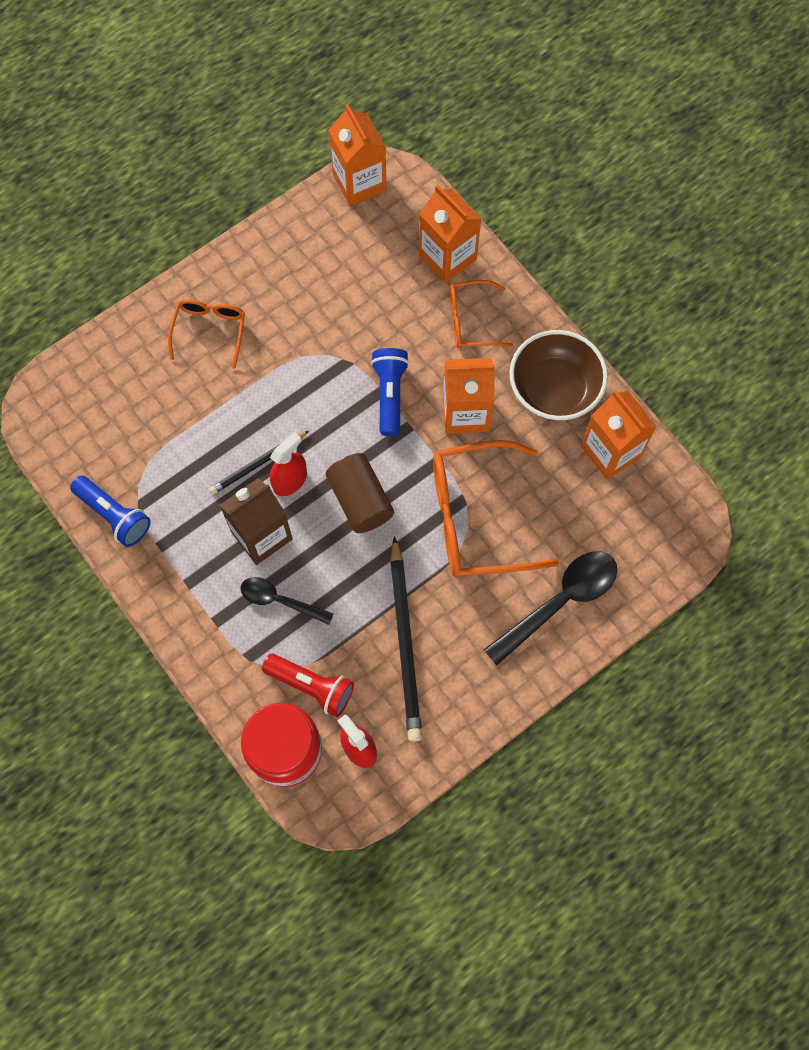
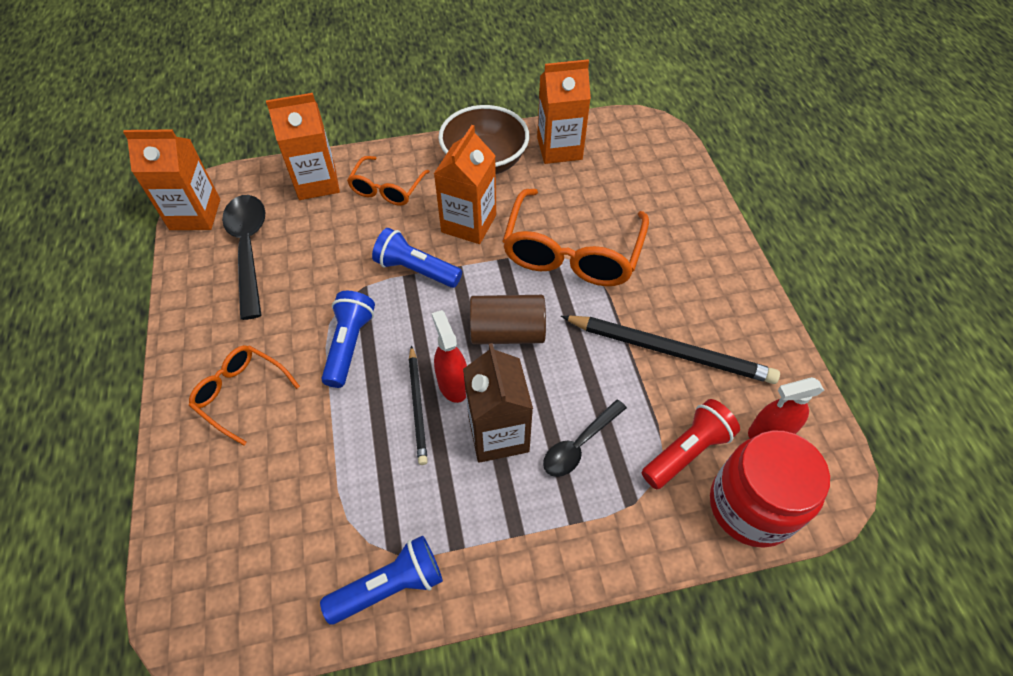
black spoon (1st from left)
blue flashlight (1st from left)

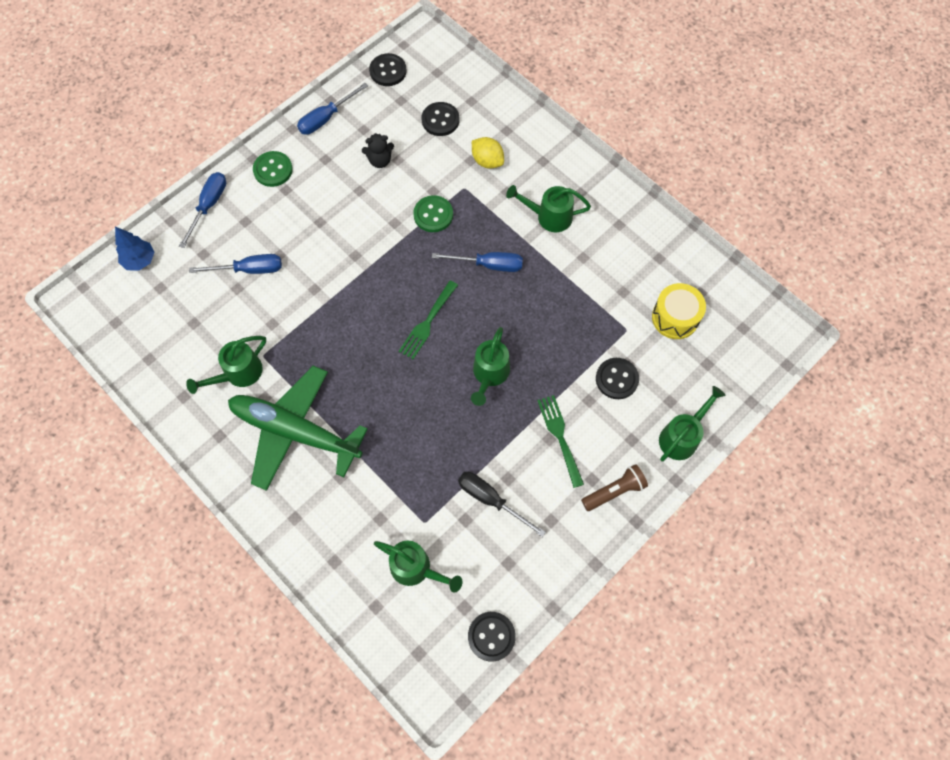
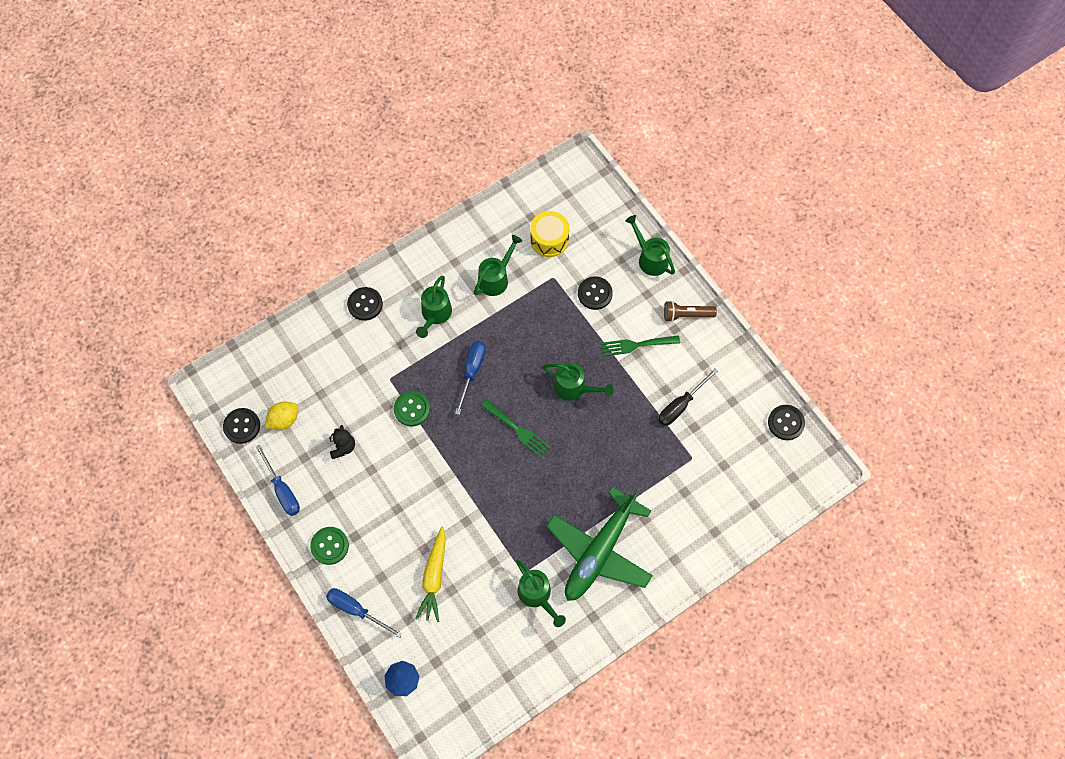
black button (2nd from left)
yellow lemon
yellow carrot
brown flashlight
green watering can (2nd from left)

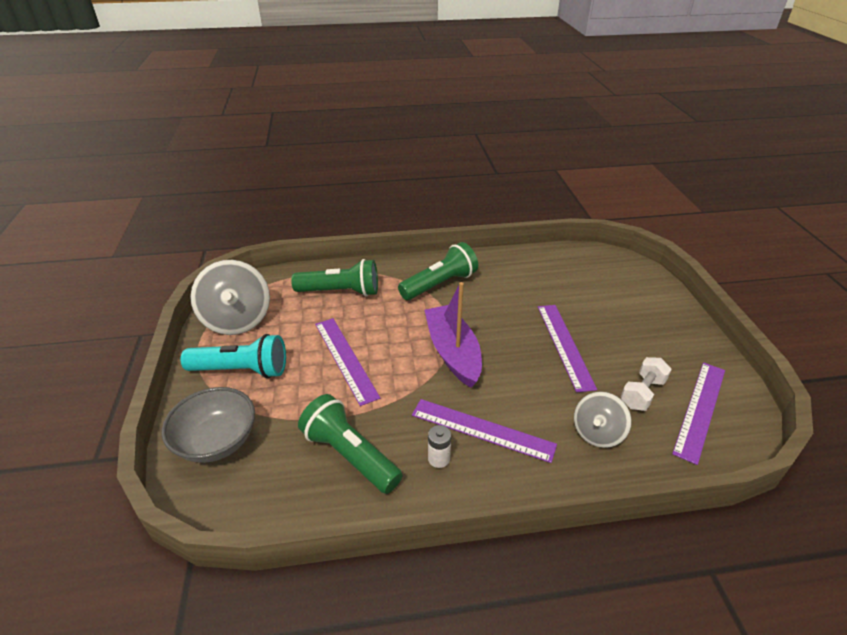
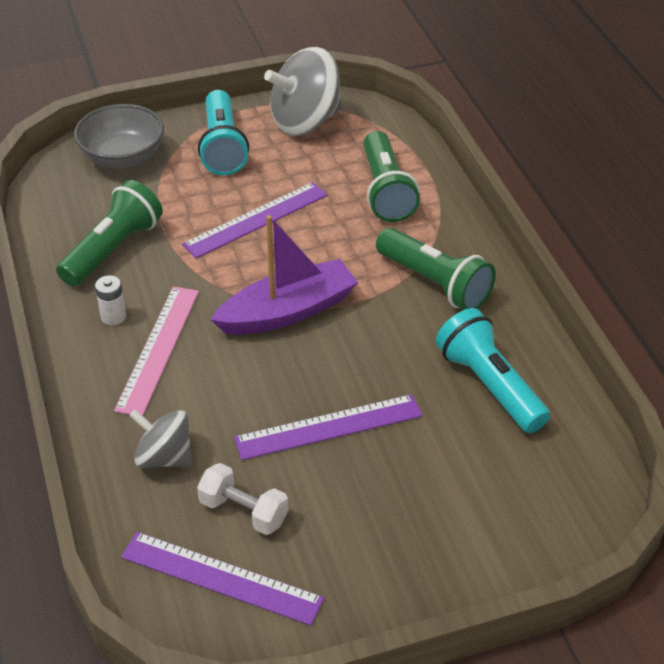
pink ruler
turquoise flashlight (2nd from left)

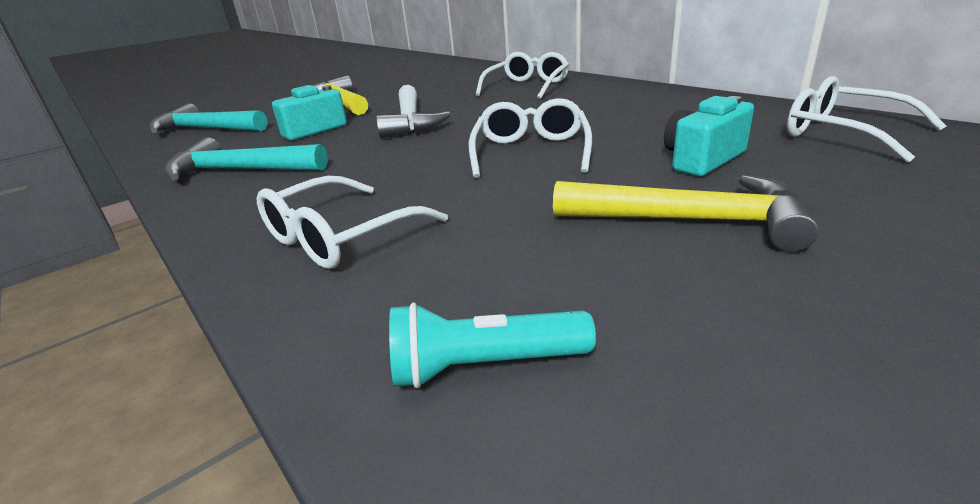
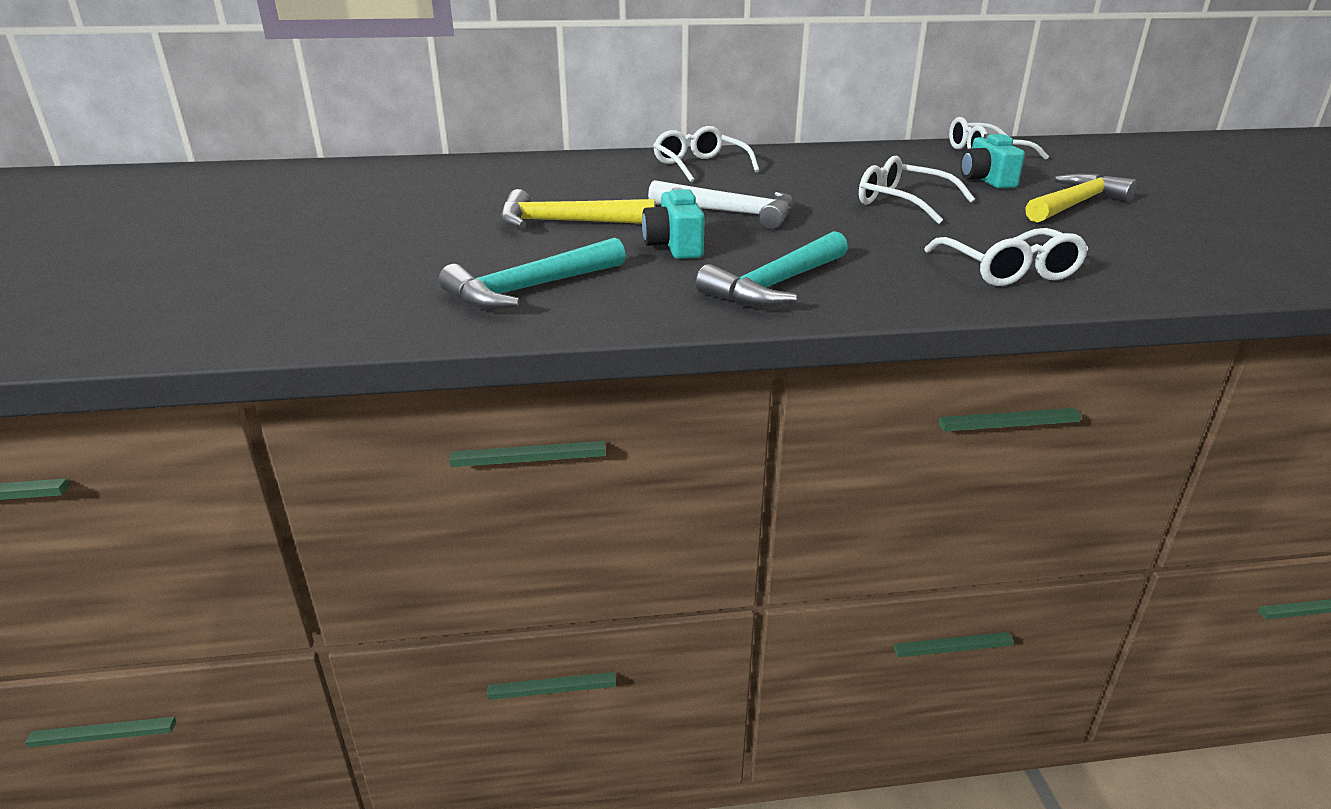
turquoise flashlight

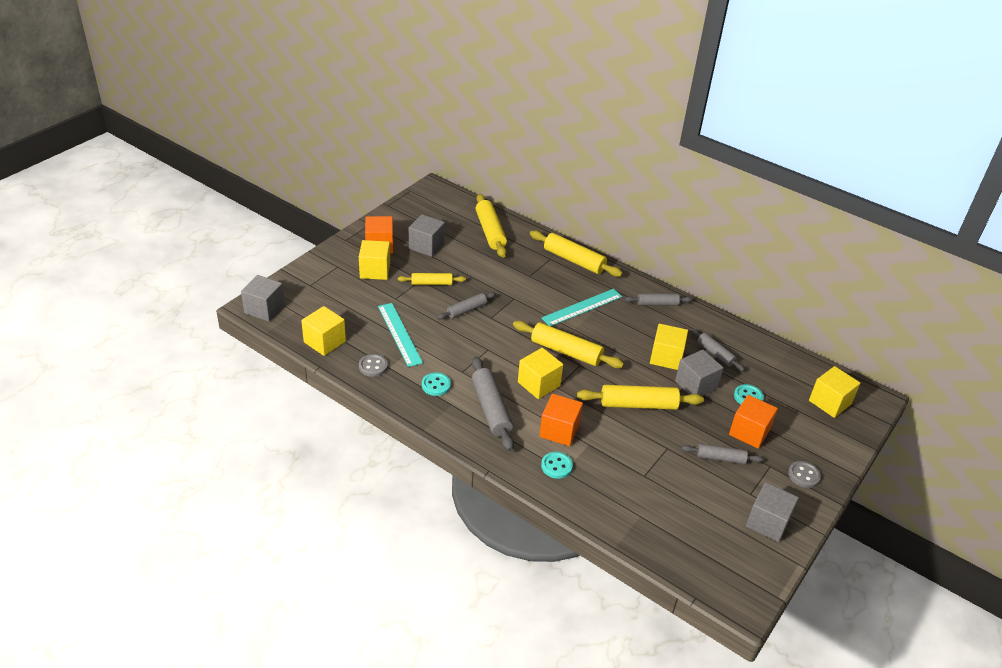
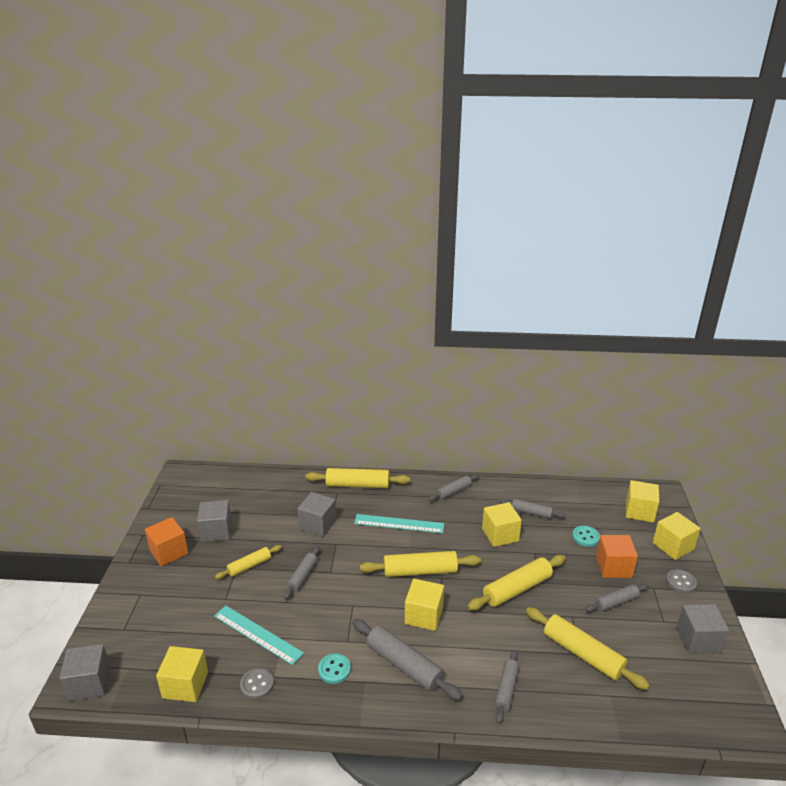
yellow rolling pin (5th from left)
yellow cube (5th from left)
turquoise ruler (2nd from left)
grey cube (3rd from left)
orange cube (2nd from left in the first image)
grey rolling pin (4th from left)

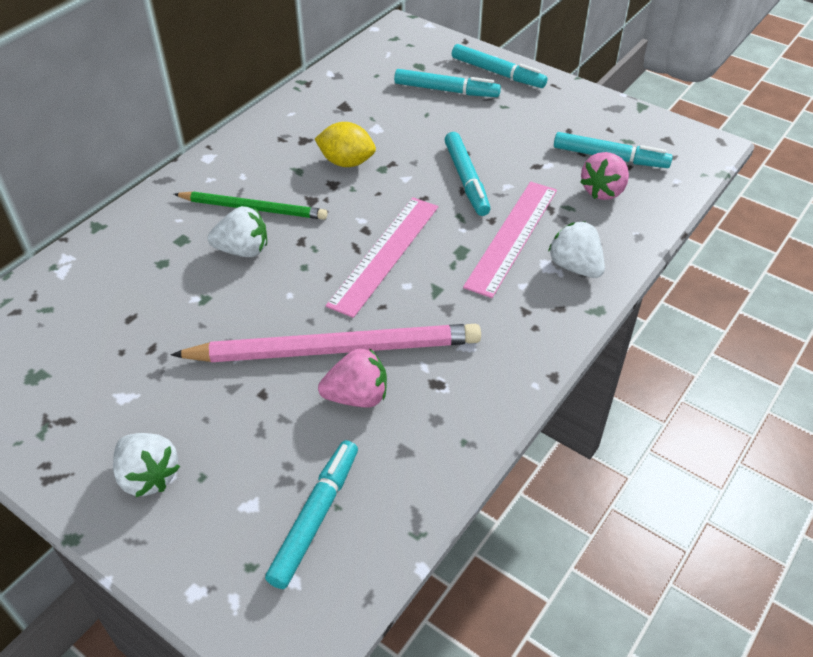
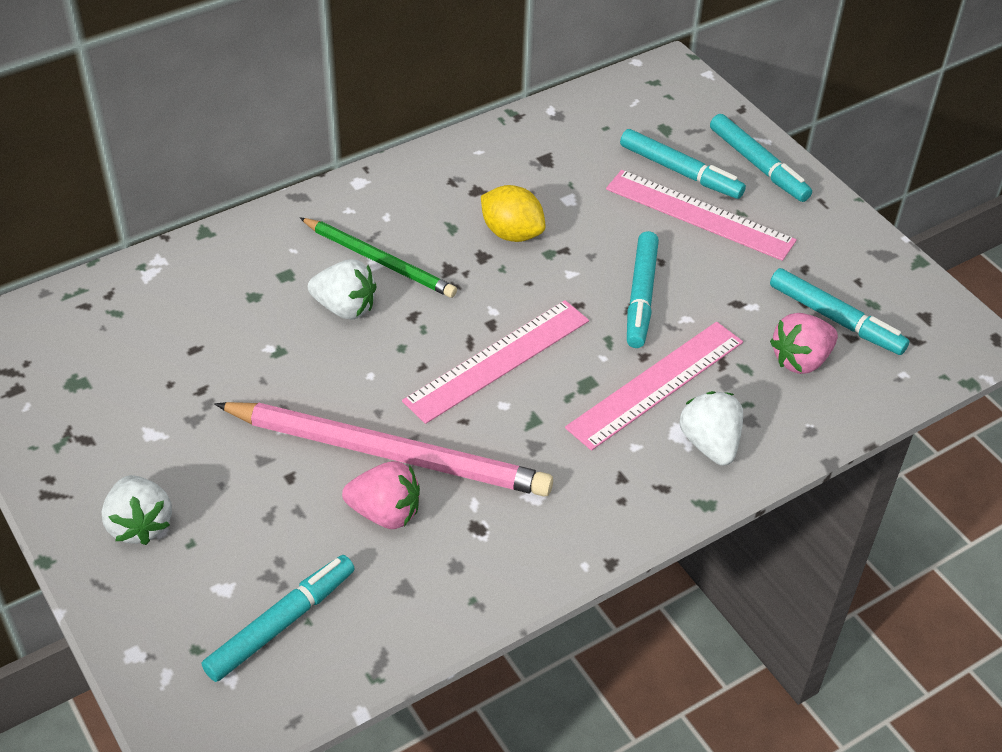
pink ruler (3rd from left)

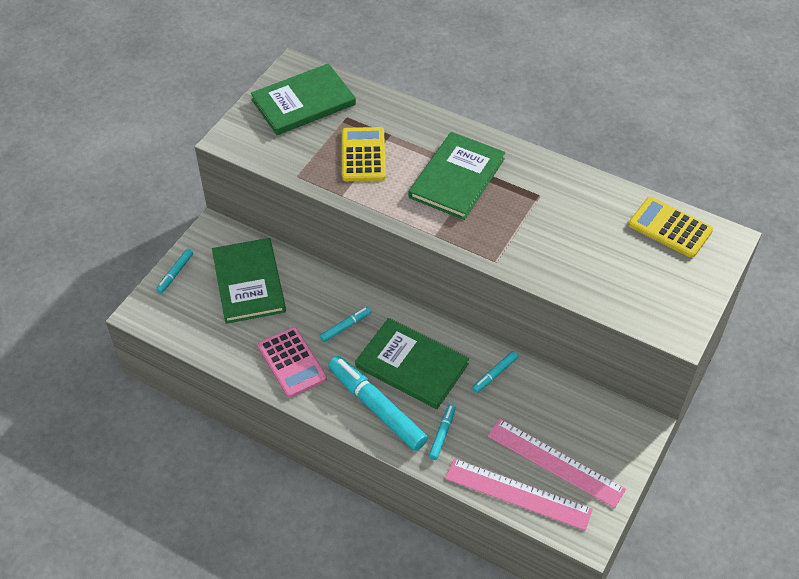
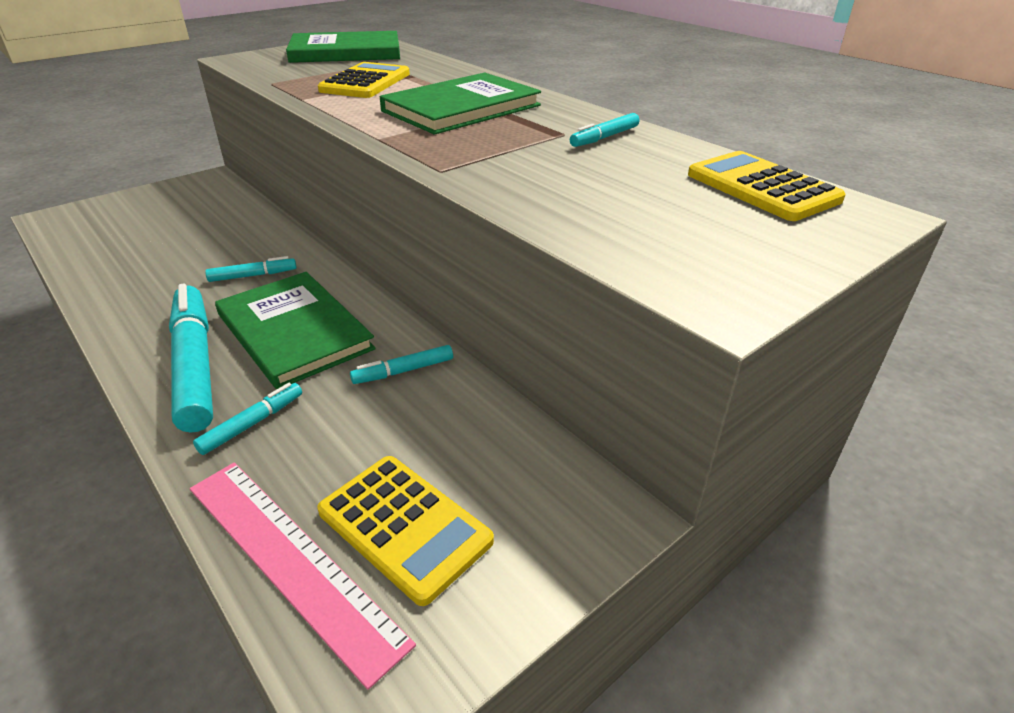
green book (1st from left in the first image)
turquoise marker (5th from left)
pink calculator
yellow calculator (2nd from left)

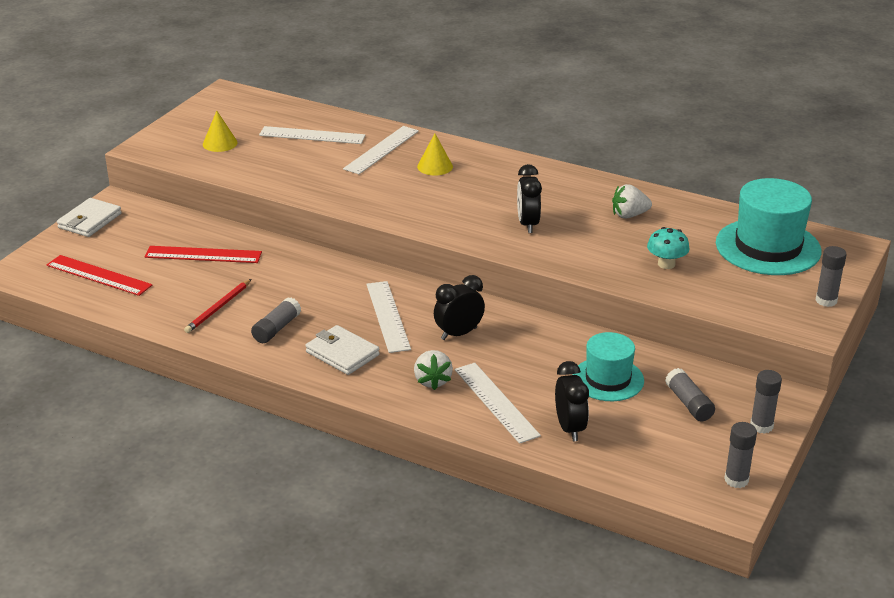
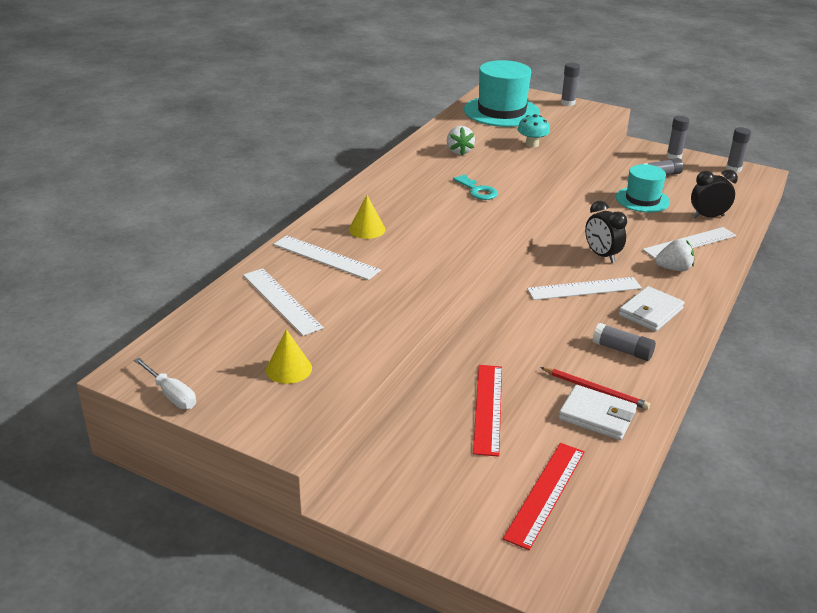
white ruler (1st from left)
turquoise key
white wallet (1st from left)
white screwdriver

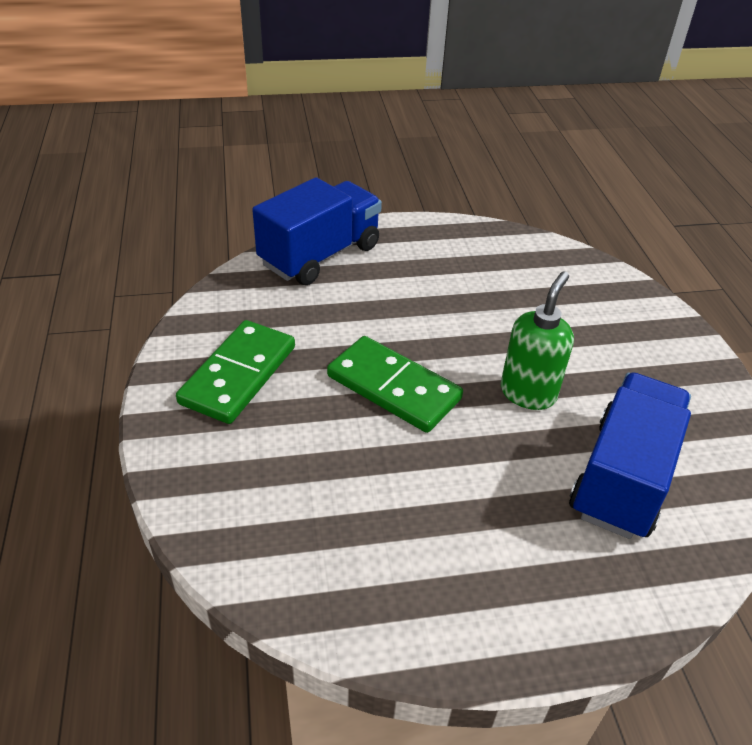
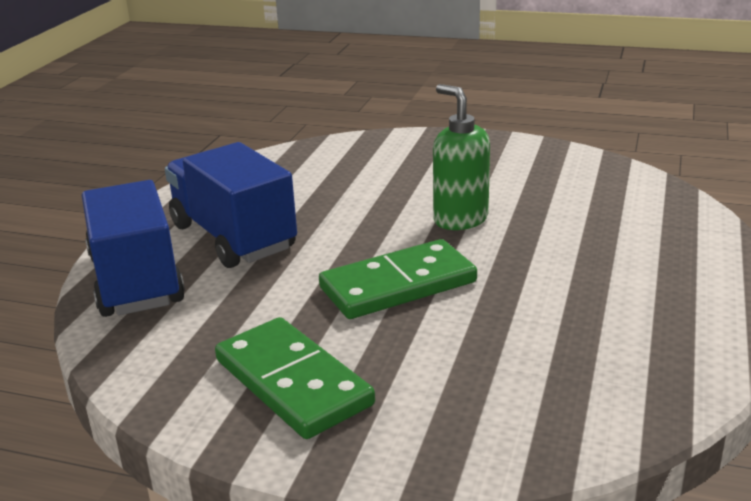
blue truck (2nd from left)

